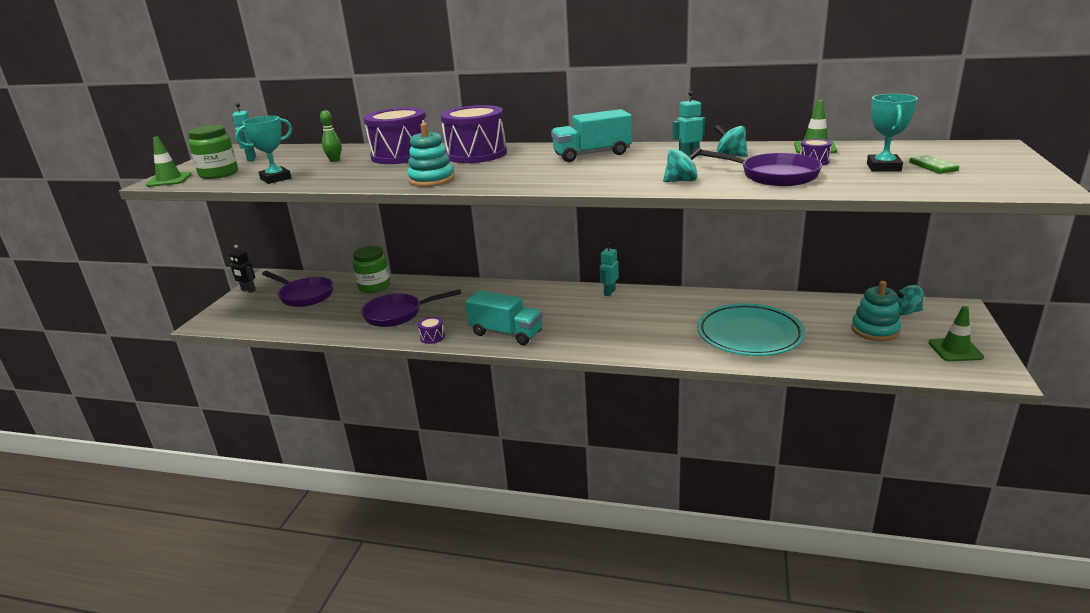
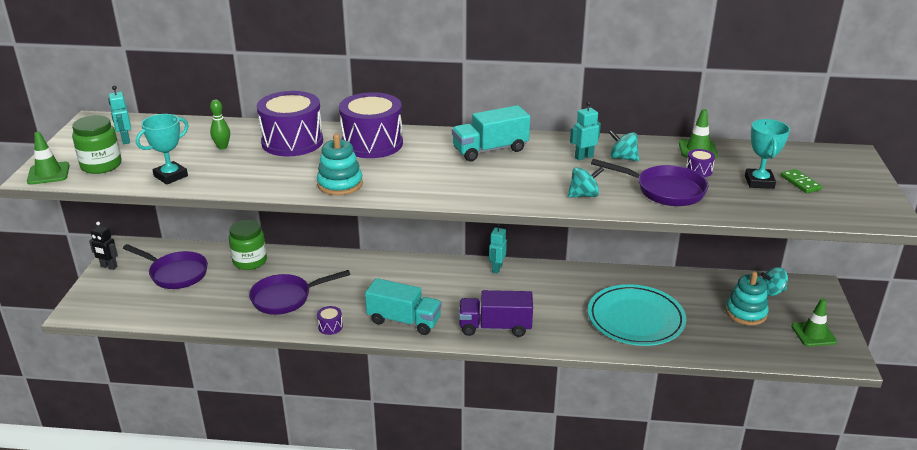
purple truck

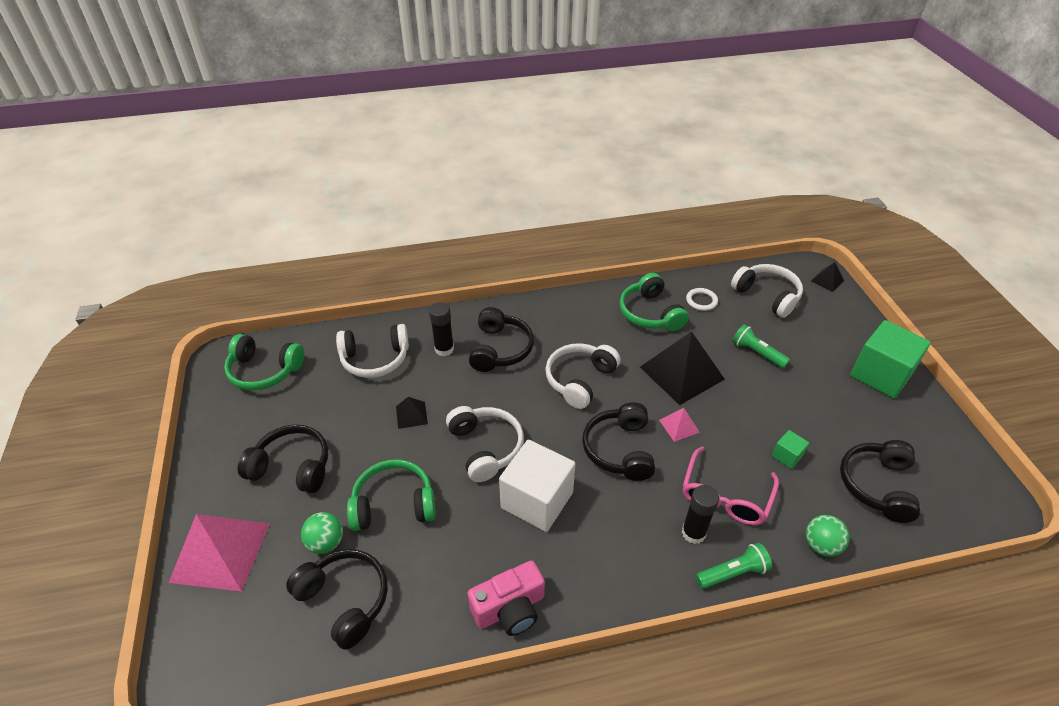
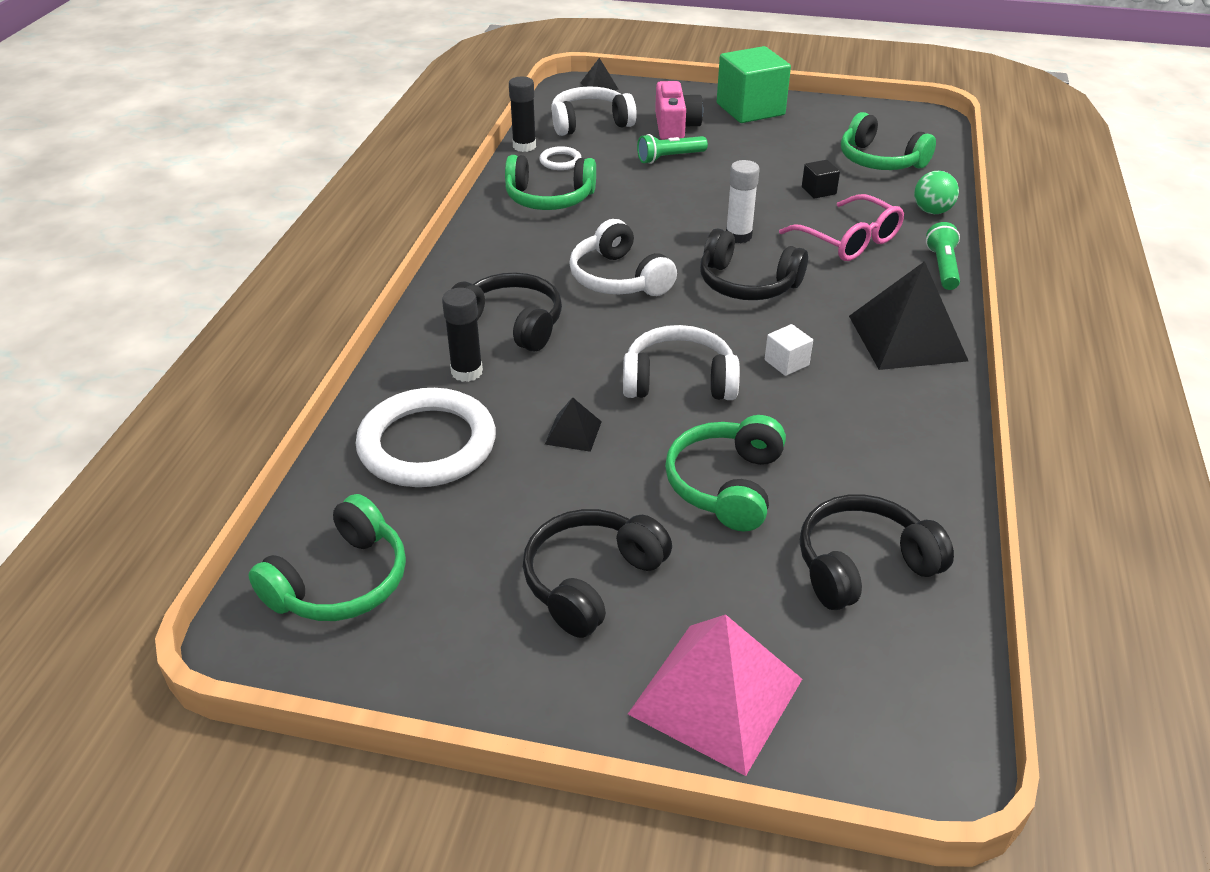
white ring (1st from left)
black pyramid (3rd from left)
white glue stick
black cube
white cube
green headphones (4th from left)
black glue stick (2nd from left)
green ball (1st from left in the first image)
pink camera

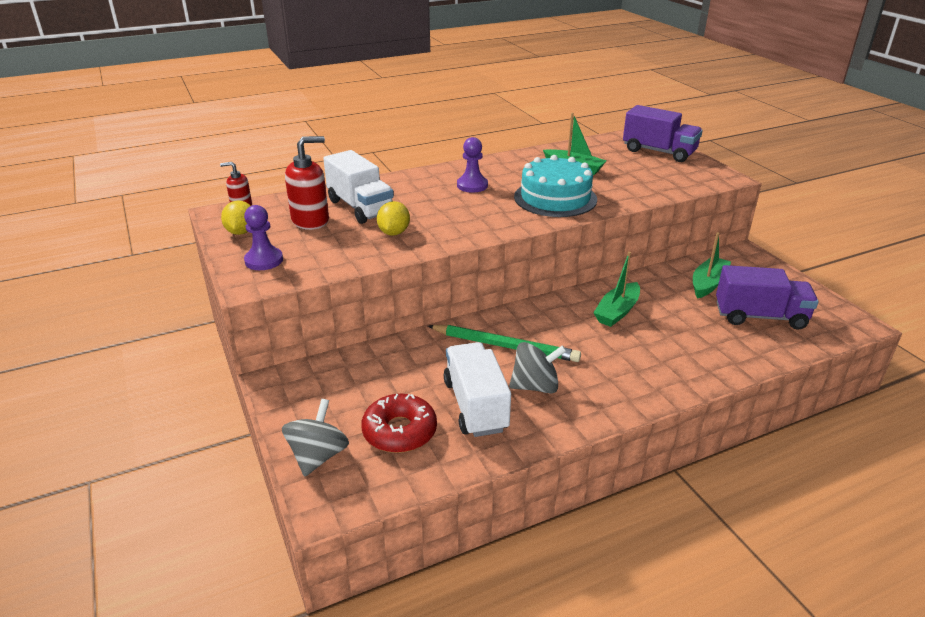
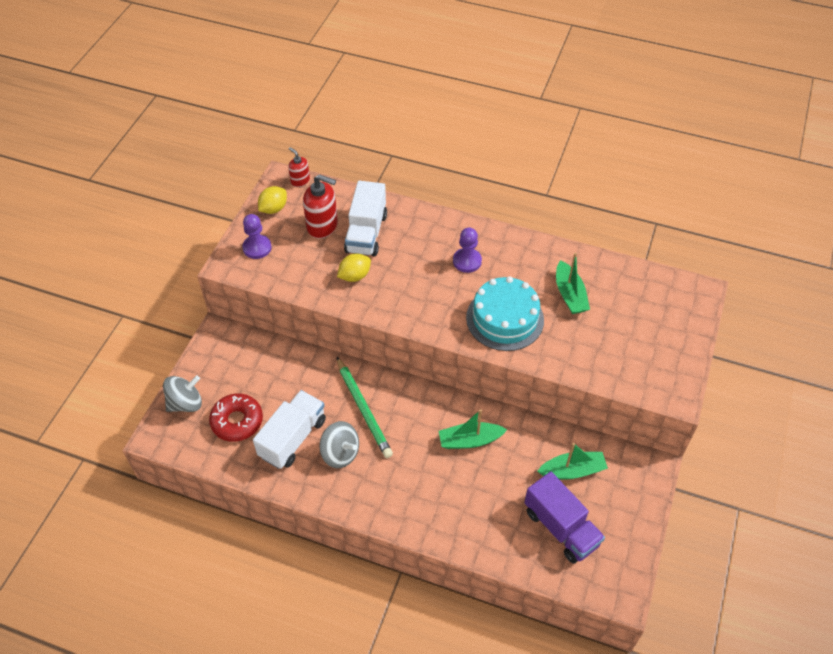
purple truck (1st from left in the first image)

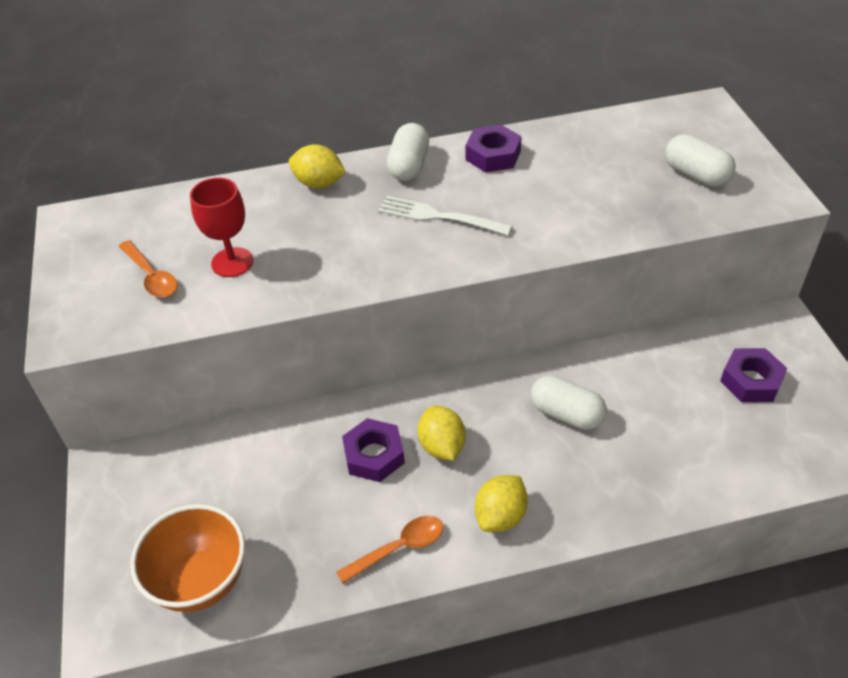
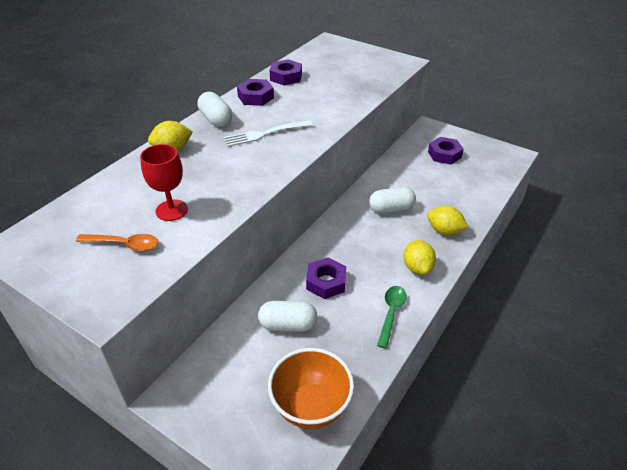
white capsule (2nd from left)
yellow lemon (3rd from left)
green spoon
purple nut (2nd from left)

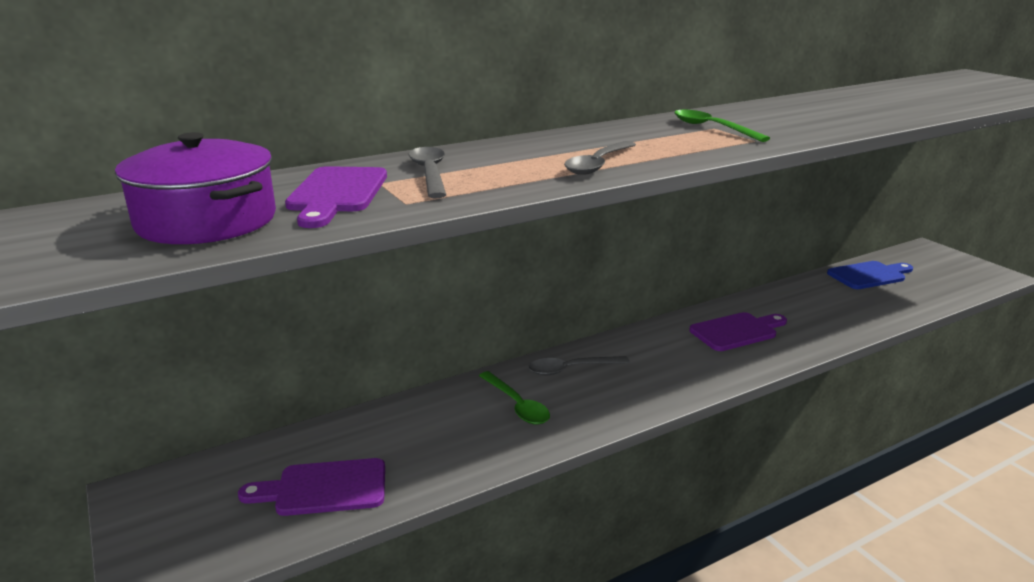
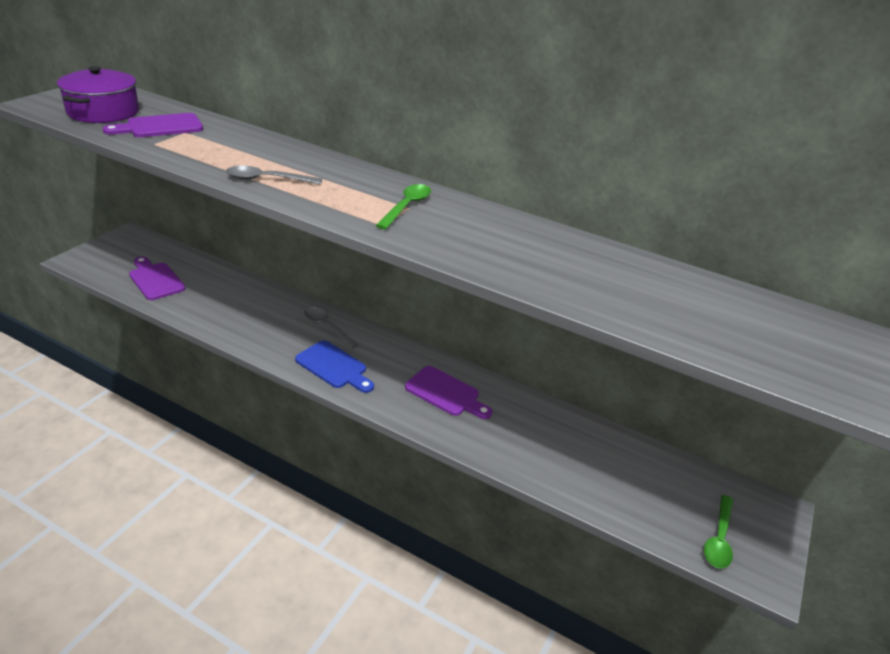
grey spoon (1st from left in the first image)
blue cutting board
green spoon (2nd from left)

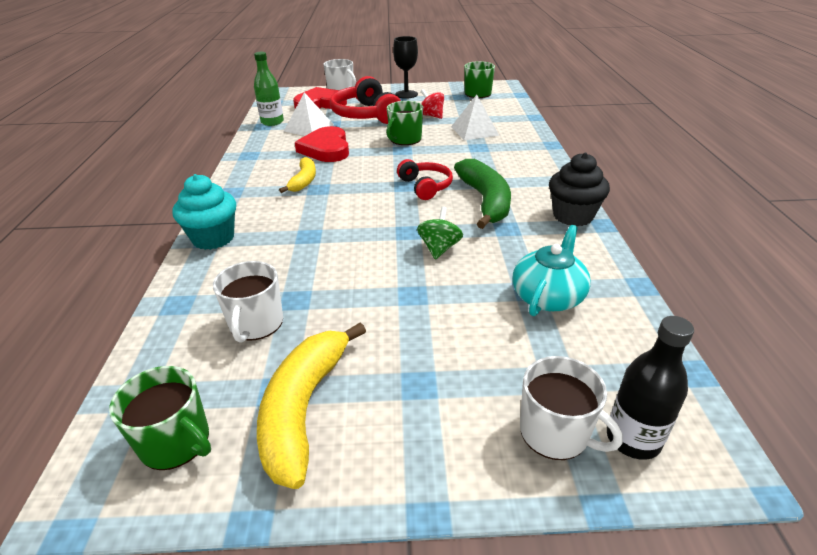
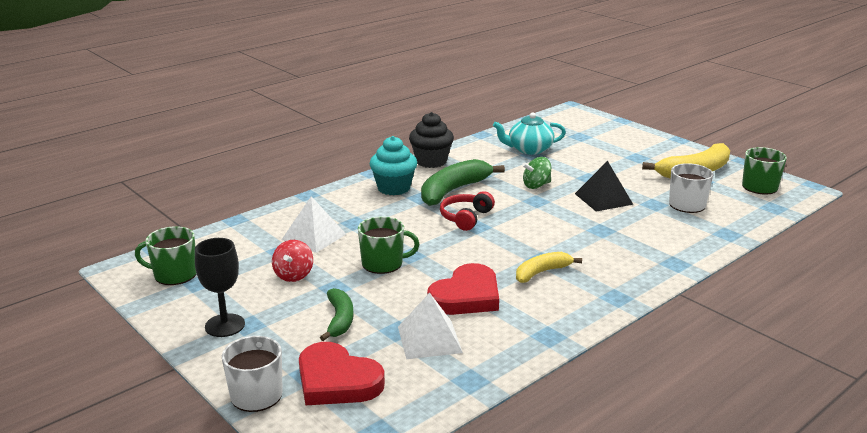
green bottle
green banana (1st from left)
turquoise cupcake
black bottle
white mug (3rd from left in the first image)
black pyramid

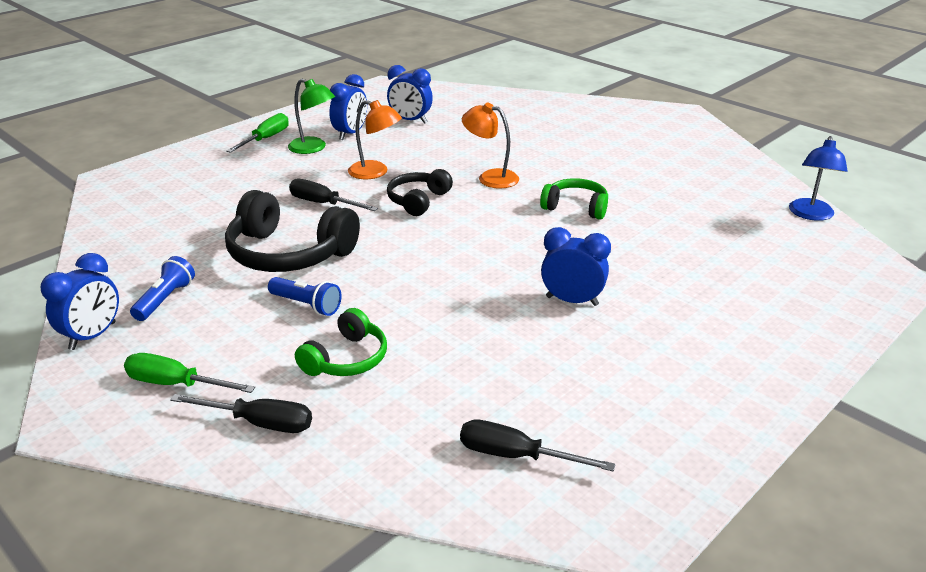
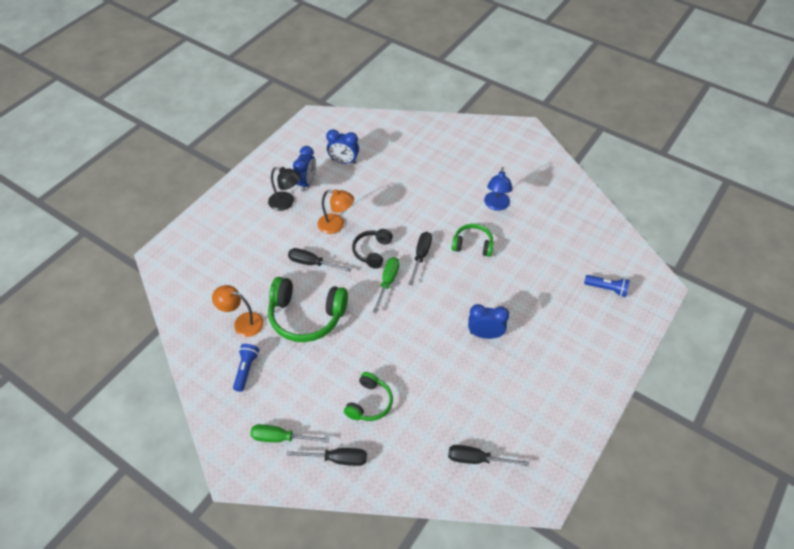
black lamp
orange lamp (1st from left)
green screwdriver (2nd from left)
blue lamp
green headphones (1st from left)
blue clock (1st from left in the first image)
blue flashlight (2nd from left)
black screwdriver (3rd from left)

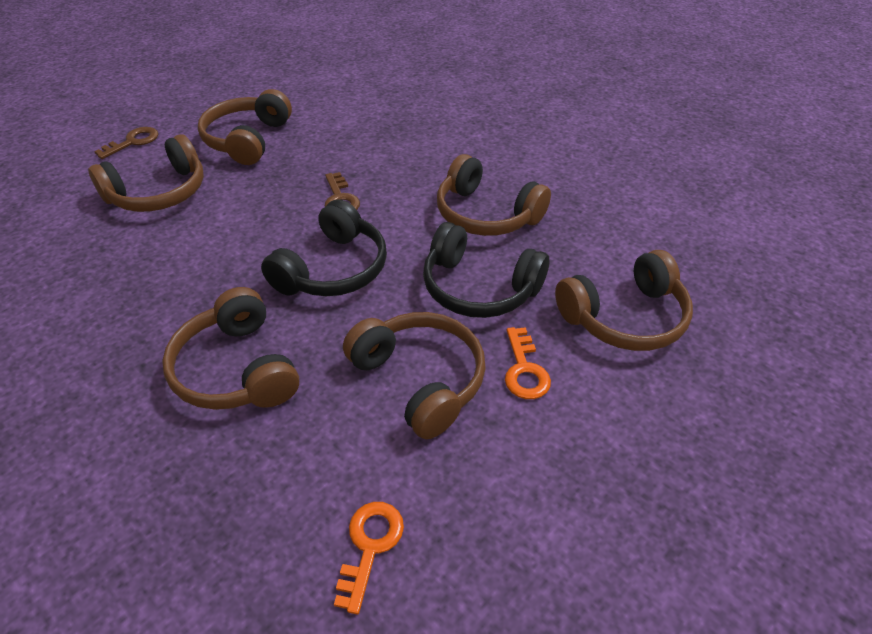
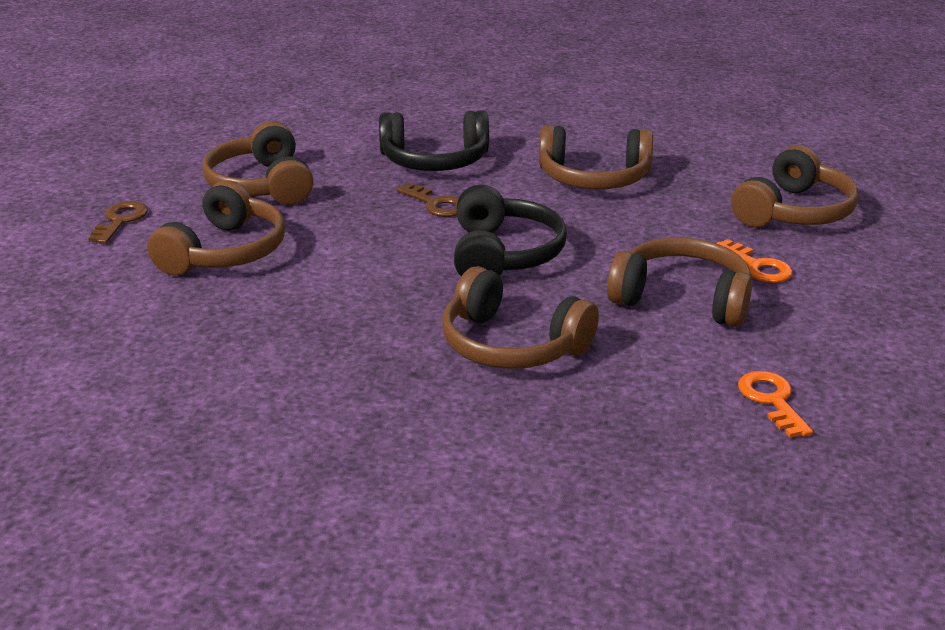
black headphones (1st from left)

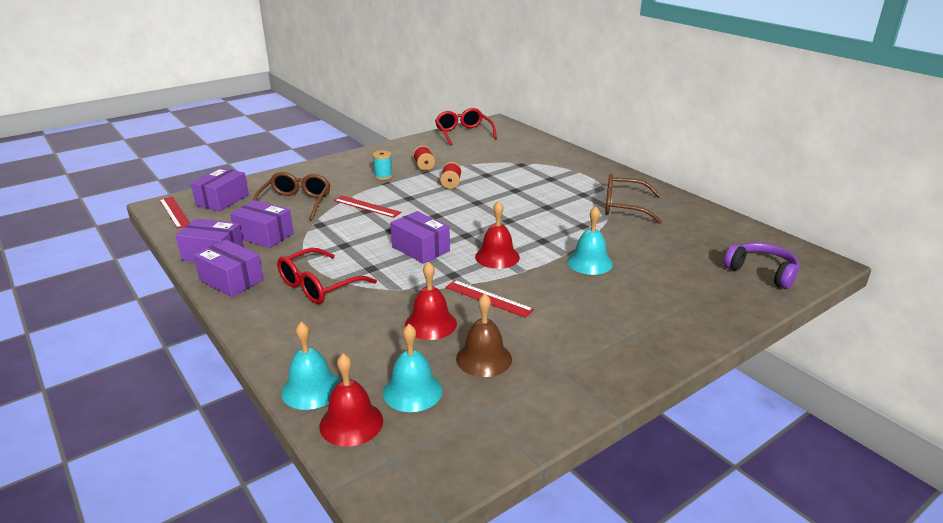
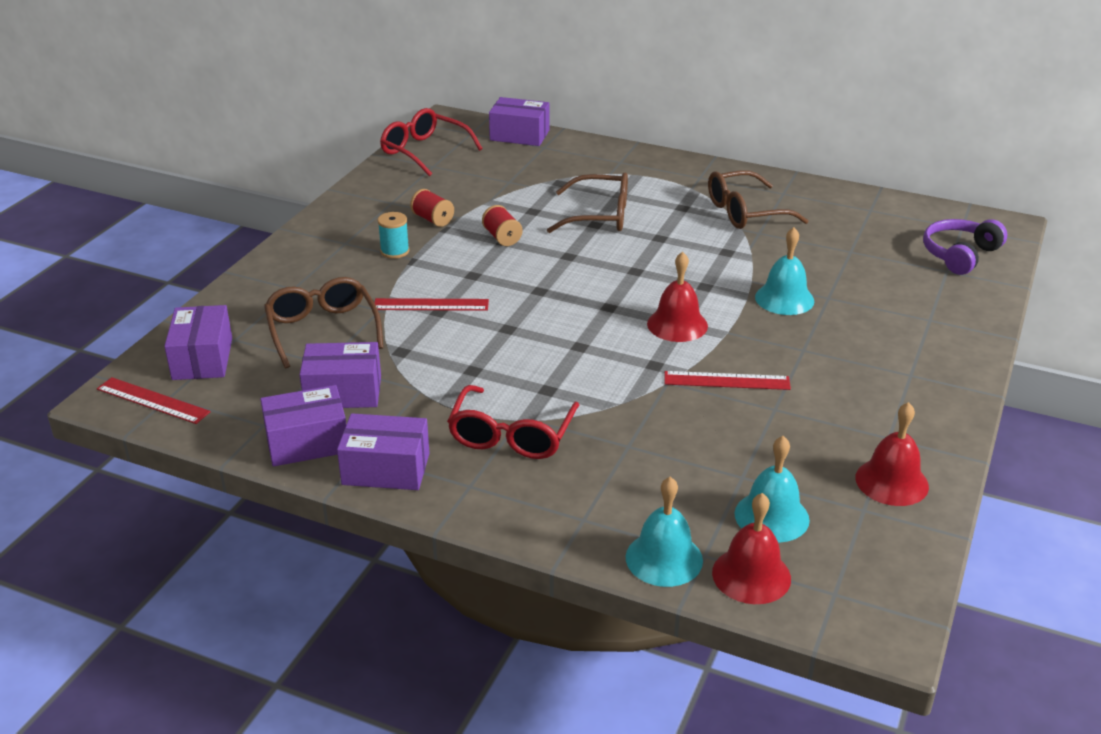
purple box (5th from left)
purple headphones
red bell (3rd from left)
brown bell
brown glasses (2nd from left)

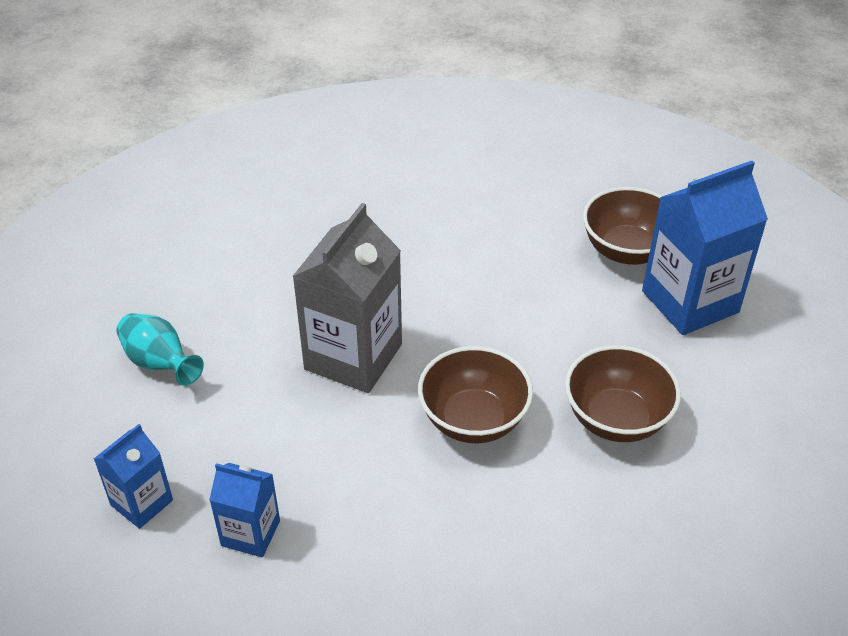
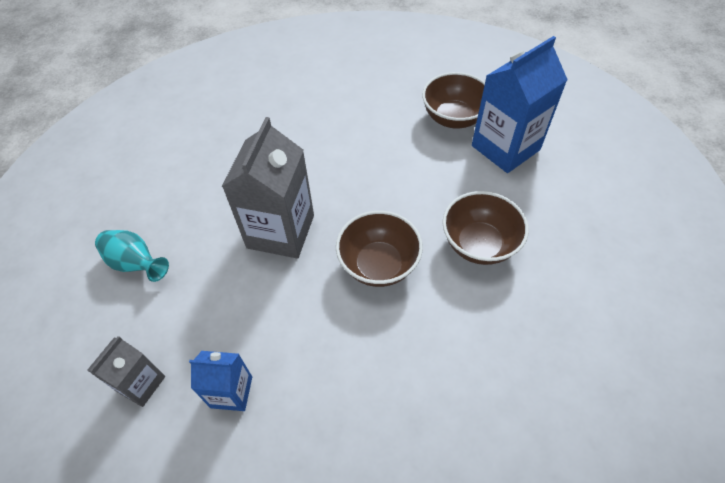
grey carton (1st from left)

